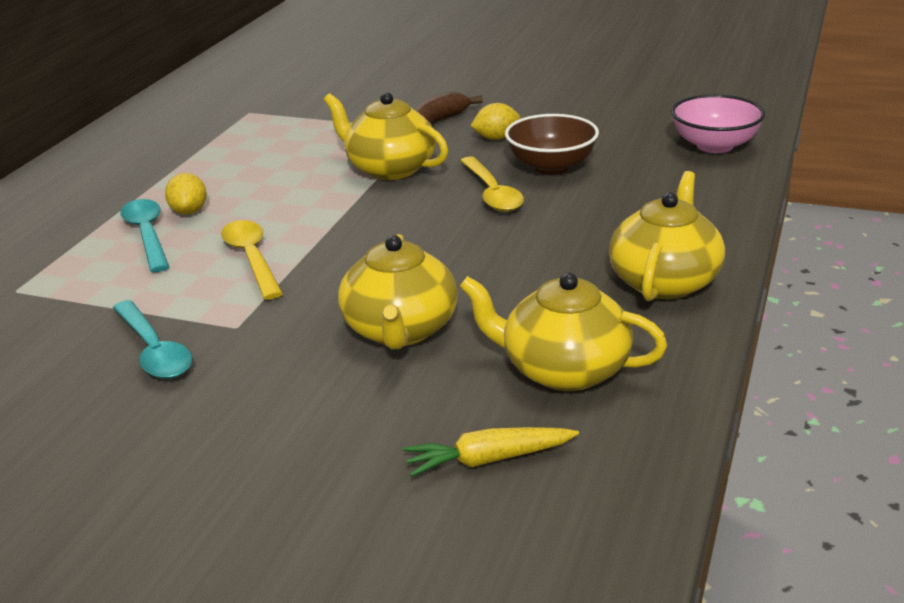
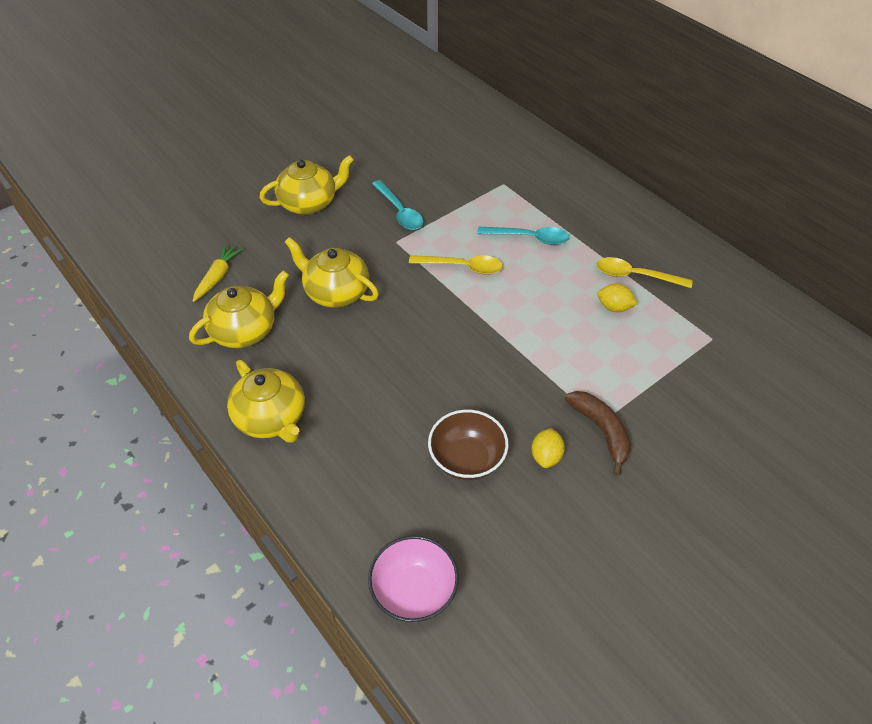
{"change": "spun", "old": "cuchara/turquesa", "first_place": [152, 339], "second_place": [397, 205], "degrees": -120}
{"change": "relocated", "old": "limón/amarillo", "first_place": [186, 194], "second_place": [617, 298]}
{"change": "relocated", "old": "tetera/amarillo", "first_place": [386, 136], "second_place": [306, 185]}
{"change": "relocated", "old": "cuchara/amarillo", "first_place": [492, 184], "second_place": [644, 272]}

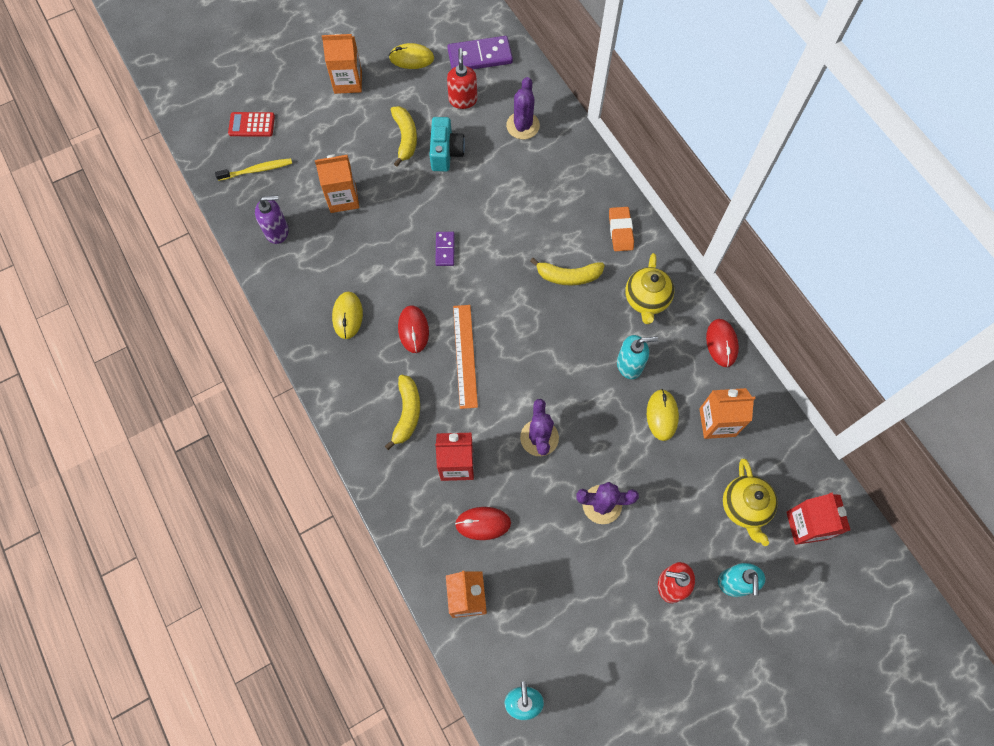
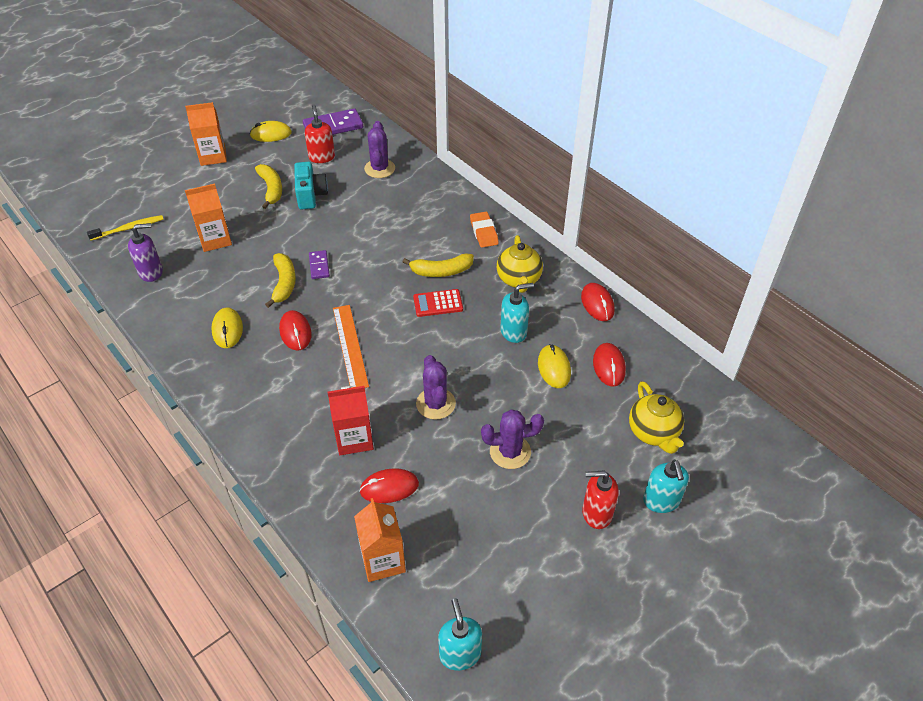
{"change": "relocated", "old": "calculadora/rojo", "first_place": [251, 124], "second_place": [438, 303]}
{"change": "relocated", "old": "plátano/amarillo", "first_place": [402, 412], "second_place": [280, 280]}
{"change": "exchanged", "old": "cartón de leche/naranja", "new": "ratón/rojo", "first_place": [727, 413], "second_place": [609, 365]}
{"change": "missing", "old": "cartón de leche/rojo", "first_place": [818, 519]}

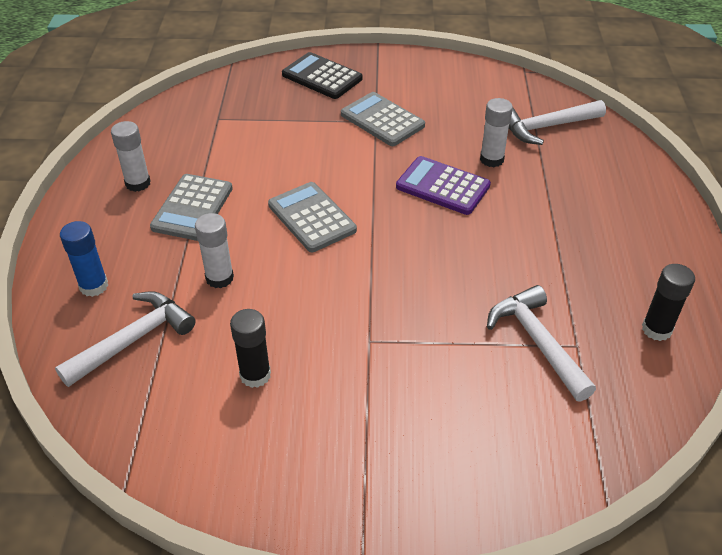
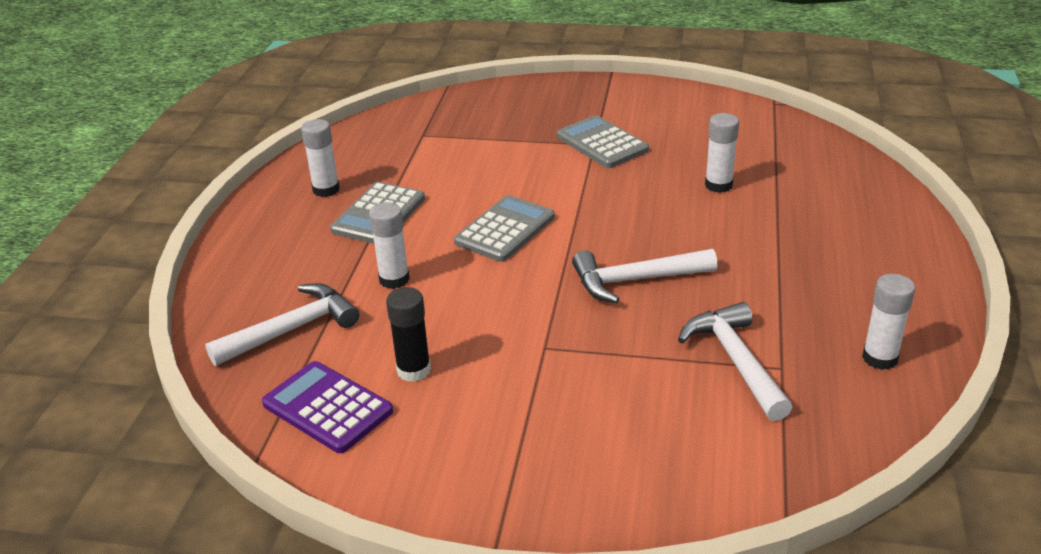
{"change": "missing", "old": "barra de pegamento/azul", "first_place": [84, 259]}
{"change": "spun", "old": "calculadora/gris", "first_place": [312, 217], "second_place": [504, 228], "degrees": 60}
{"change": "missing", "old": "calculadora/negro", "first_place": [322, 75]}
{"change": "relocated", "old": "calculadora/morado", "first_place": [443, 185], "second_place": [327, 407]}
{"change": "relocated", "old": "martillo/blanco", "first_place": [557, 122], "second_place": [644, 276]}
{"change": "colour", "old": "barra de pegamento/negro", "new": "barra de pegamento/blanco", "first_place": [668, 302], "second_place": [888, 322]}

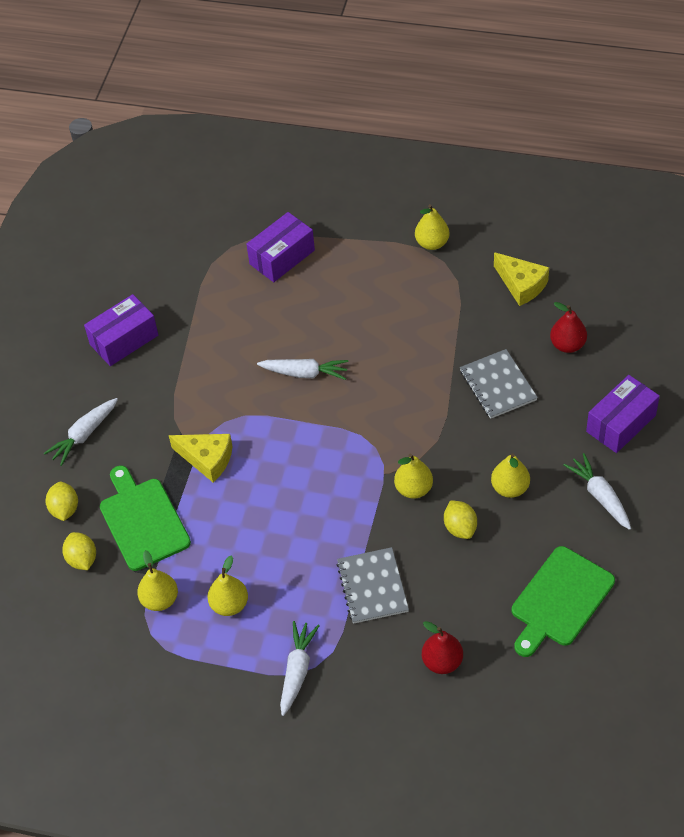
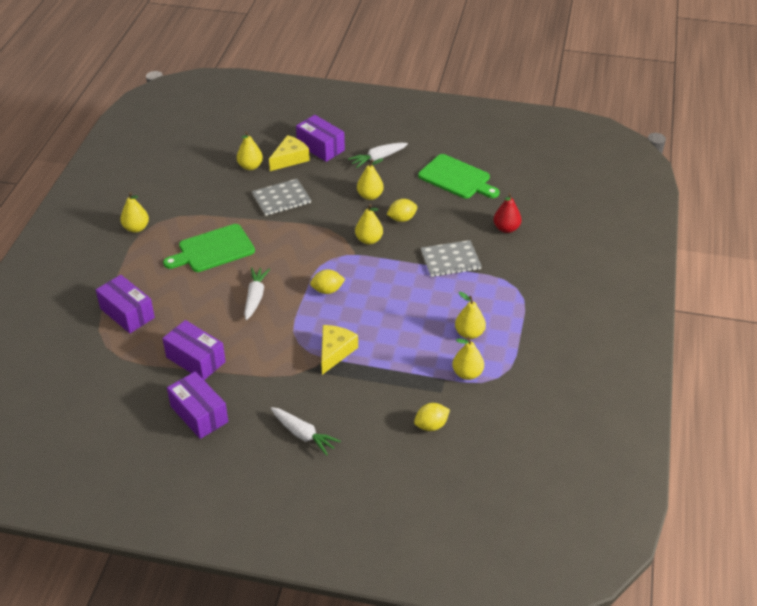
{"change": "relocated", "old": "limón/amarillo", "first_place": [61, 501], "second_place": [327, 281]}
{"change": "relocated", "old": "tabla de cortar/verde", "first_place": [145, 518], "second_place": [209, 248]}
{"change": "missing", "old": "zanahoria/blanco", "first_place": [300, 668]}
{"change": "relocated", "old": "queso/amarillo", "first_place": [521, 279], "second_place": [289, 153]}
{"change": "colour", "old": "pera/rojo", "new": "pera/amarillo", "first_place": [568, 327], "second_place": [250, 150]}
{"change": "appeared", "new": "caja/morado", "second_place": [194, 350]}

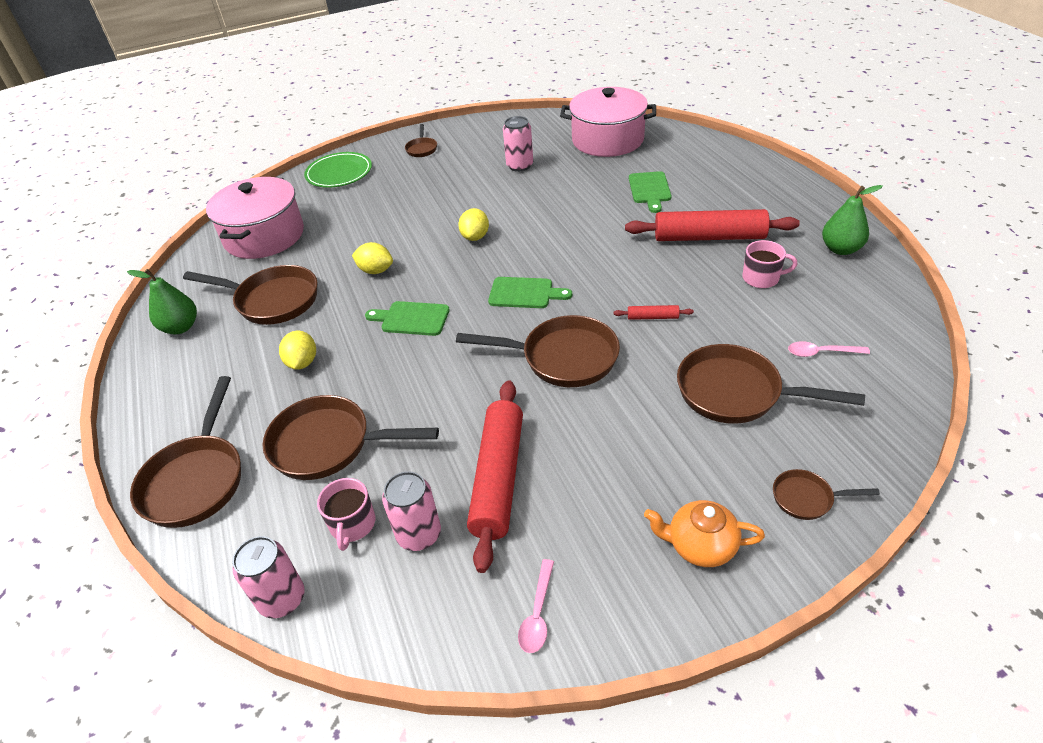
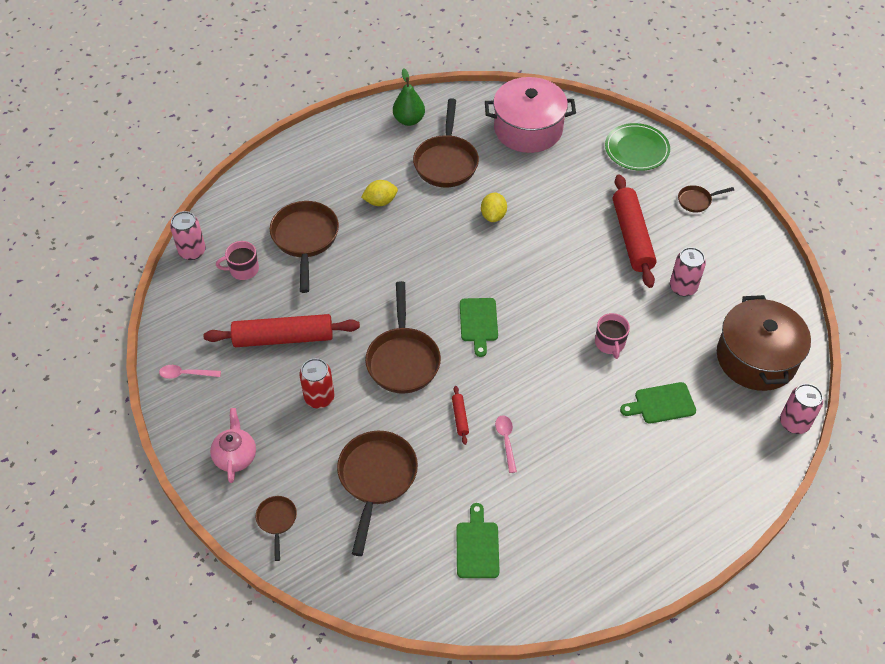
{"change": "missing", "old": "sartén/marrón", "first_place": [185, 452]}
{"change": "relocated", "old": "tabla de cortar/verde", "first_place": [407, 318], "second_place": [478, 540]}
{"change": "relocated", "old": "lata/rosa", "first_place": [411, 511], "second_place": [801, 409]}
{"change": "missing", "old": "limón/amarillo", "first_place": [473, 224]}
{"change": "colour", "old": "olla/rosa", "new": "olla/marrón", "first_place": [608, 122], "second_place": [764, 343]}
{"change": "relocated", "old": "rodillo/rojo", "first_place": [712, 225], "second_place": [635, 231]}
{"change": "colour", "old": "tetera/naranja", "new": "tetera/rosa", "first_place": [704, 533], "second_place": [233, 445]}
{"change": "relocated", "old": "taza/rosa", "first_place": [769, 264], "second_place": [612, 336]}
{"change": "relocated", "old": "cuchara/rosa", "first_place": [829, 349], "second_place": [506, 444]}
{"change": "missing", "old": "pera/verde", "first_place": [852, 220]}
{"change": "appeared", "new": "lata/rojo", "second_place": [316, 383]}

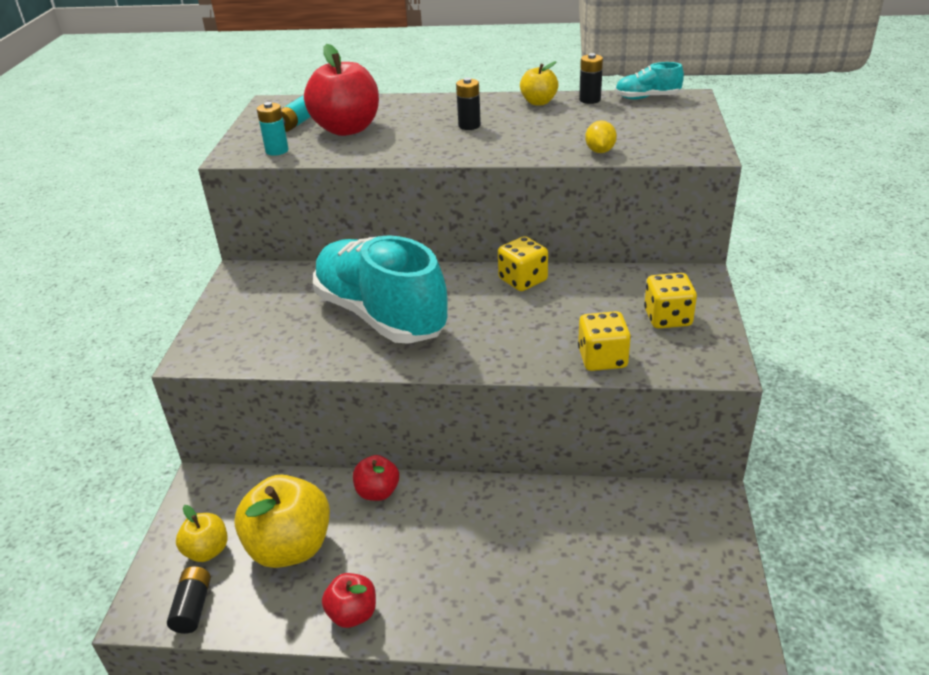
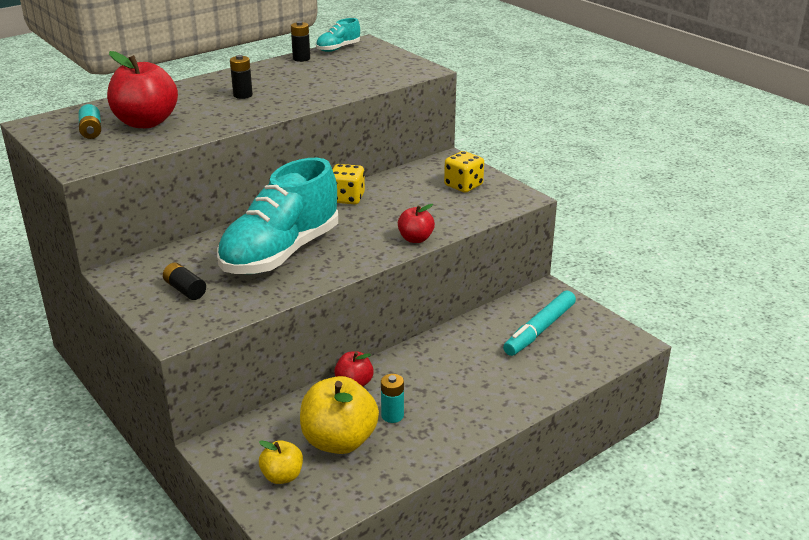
{"change": "relocated", "old": "pila/negro", "first_place": [189, 600], "second_place": [184, 281]}
{"change": "relocated", "old": "pila/turquesa", "first_place": [273, 129], "second_place": [392, 398]}
{"change": "spun", "old": "zapato/turquesa", "first_place": [381, 289], "second_place": [277, 216], "degrees": -60}
{"change": "relocated", "old": "manzana/rojo", "first_place": [349, 600], "second_place": [416, 223]}
{"change": "missing", "old": "manzana/amarillo", "first_place": [539, 83]}
{"change": "missing", "old": "dado/amarillo", "first_place": [604, 341]}
{"change": "missing", "old": "limón/amarillo", "first_place": [601, 136]}
{"change": "appeared", "new": "rotulador/turquesa", "second_place": [539, 323]}

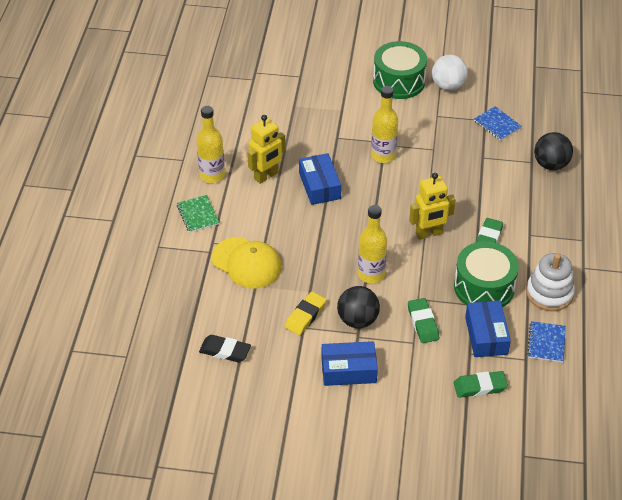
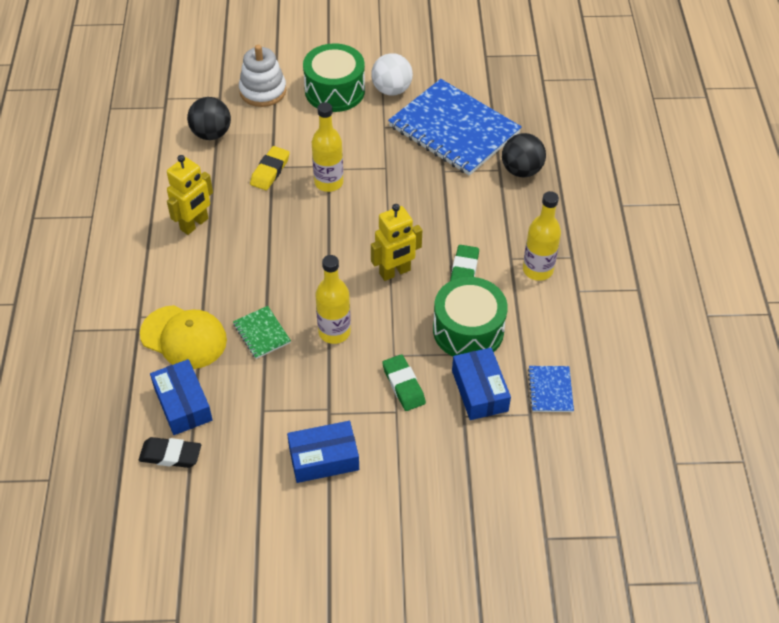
{"change": "relocated", "old": "cuaderno/verde", "first_place": [198, 214], "second_place": [262, 332]}
{"change": "relocated", "old": "botella/amarillo", "first_place": [210, 144], "second_place": [542, 236]}
{"change": "relocated", "old": "goma de borrar/amarillo", "first_place": [305, 313], "second_place": [270, 168]}
{"change": "relocated", "old": "caja/azul", "first_place": [320, 179], "second_place": [181, 397]}
{"change": "relocated", "old": "pelota/negro", "first_place": [358, 307], "second_place": [209, 118]}
{"change": "missing", "old": "goma de borrar/verde", "first_place": [481, 384]}
{"change": "size", "old": "cuaderno/azul", "first_place": [498, 123], "second_place": [455, 127], "factor": 2.39}
{"change": "relocated", "old": "juguete apilable/blanco", "first_place": [550, 282], "second_place": [262, 76]}

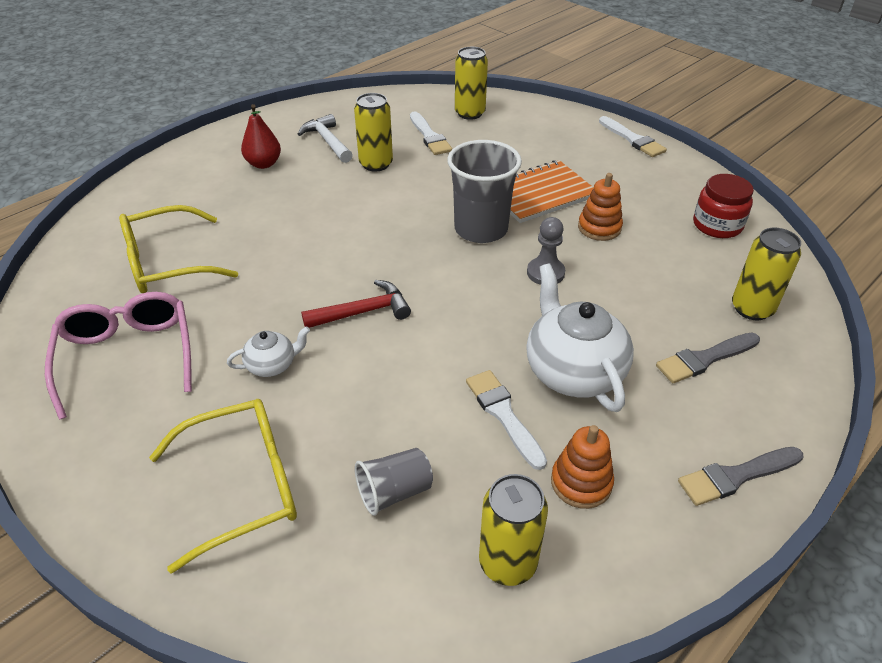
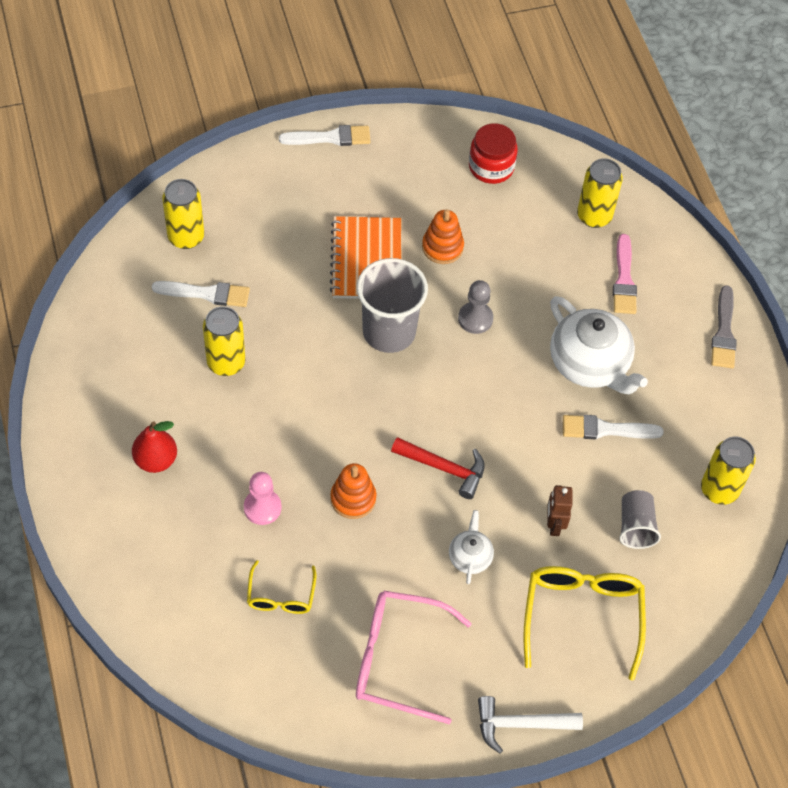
{"change": "size", "old": "gafas/amarillo", "first_place": [178, 249], "second_place": [281, 587], "factor": 0.56}
{"change": "relocated", "old": "martillo/blanco", "first_place": [325, 138], "second_place": [530, 725]}
{"change": "spun", "old": "martillo/rojo", "first_place": [356, 304], "second_place": [438, 468], "degrees": 105}
{"change": "spun", "old": "tetera/blanco", "first_place": [580, 338], "second_place": [599, 345], "degrees": -135}
{"change": "relocated", "old": "juguete apilable/naranja", "first_place": [582, 467], "second_place": [353, 491]}
{"change": "colour", "old": "pincel/gris", "new": "pincel/rosa", "first_place": [708, 358], "second_place": [625, 274]}
{"change": "appeared", "new": "peón/rosa", "second_place": [263, 498]}
{"change": "appeared", "new": "robot/marrón", "second_place": [559, 510]}

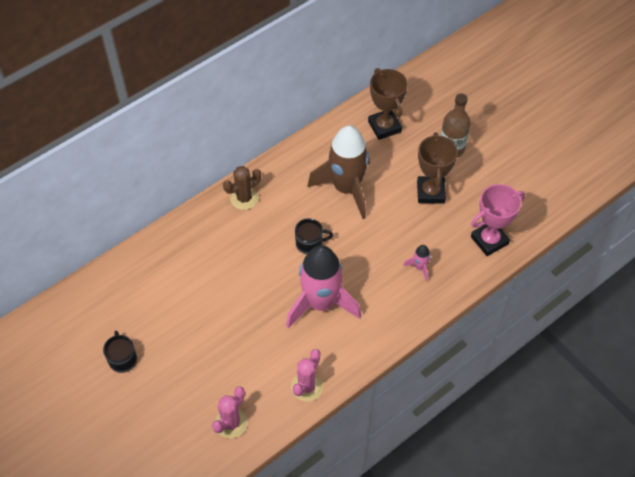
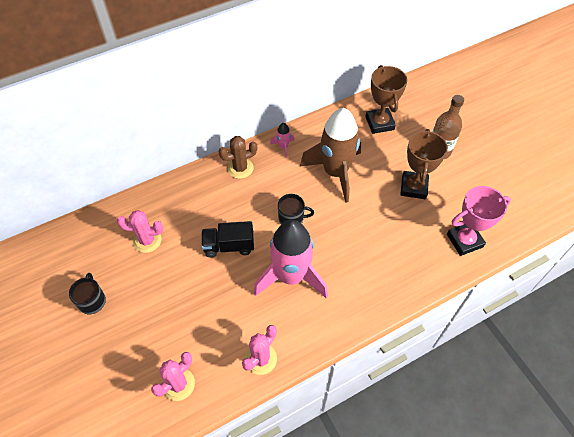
{"change": "relocated", "old": "cohete/rosa", "first_place": [417, 263], "second_place": [282, 141]}
{"change": "appeared", "new": "cactus/rosa", "second_place": [140, 231]}
{"change": "appeared", "new": "camión/negro", "second_place": [227, 239]}

